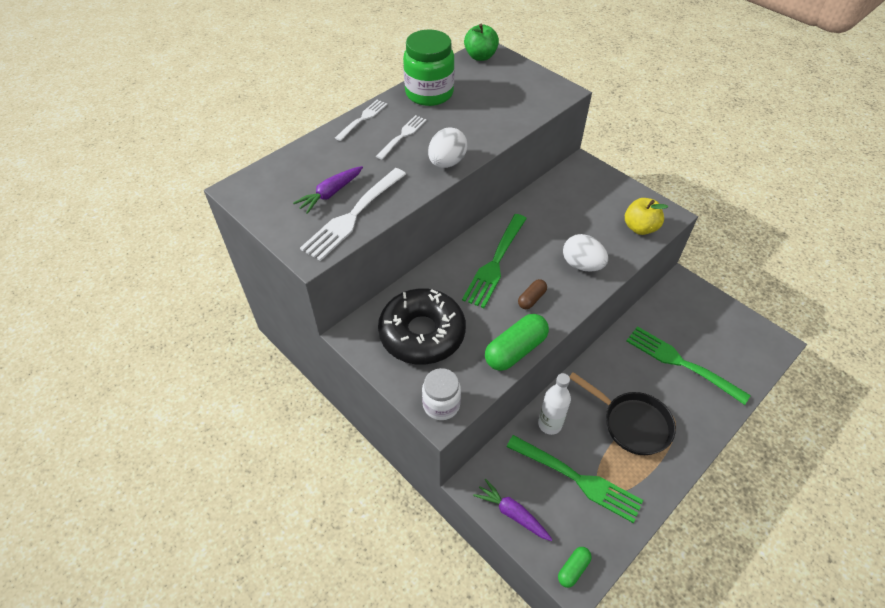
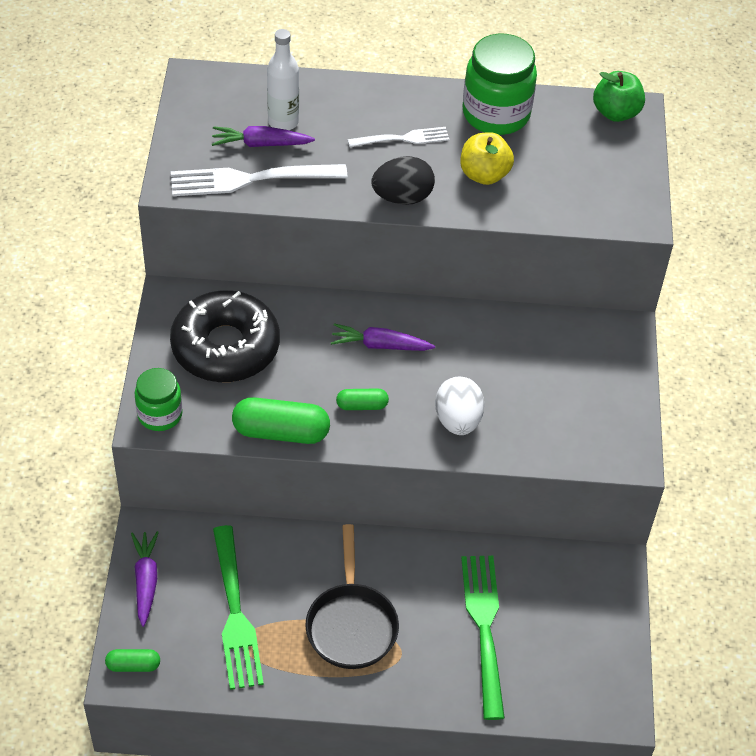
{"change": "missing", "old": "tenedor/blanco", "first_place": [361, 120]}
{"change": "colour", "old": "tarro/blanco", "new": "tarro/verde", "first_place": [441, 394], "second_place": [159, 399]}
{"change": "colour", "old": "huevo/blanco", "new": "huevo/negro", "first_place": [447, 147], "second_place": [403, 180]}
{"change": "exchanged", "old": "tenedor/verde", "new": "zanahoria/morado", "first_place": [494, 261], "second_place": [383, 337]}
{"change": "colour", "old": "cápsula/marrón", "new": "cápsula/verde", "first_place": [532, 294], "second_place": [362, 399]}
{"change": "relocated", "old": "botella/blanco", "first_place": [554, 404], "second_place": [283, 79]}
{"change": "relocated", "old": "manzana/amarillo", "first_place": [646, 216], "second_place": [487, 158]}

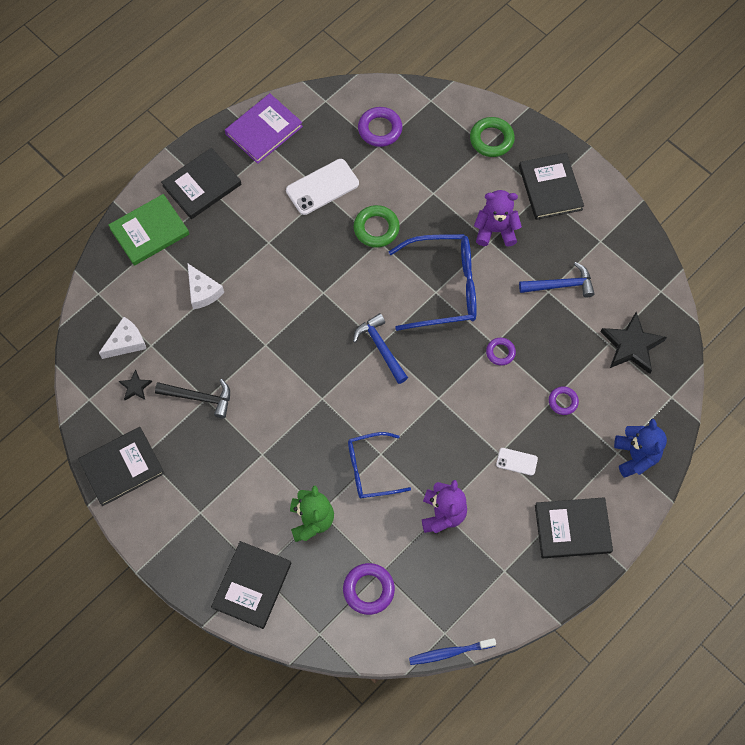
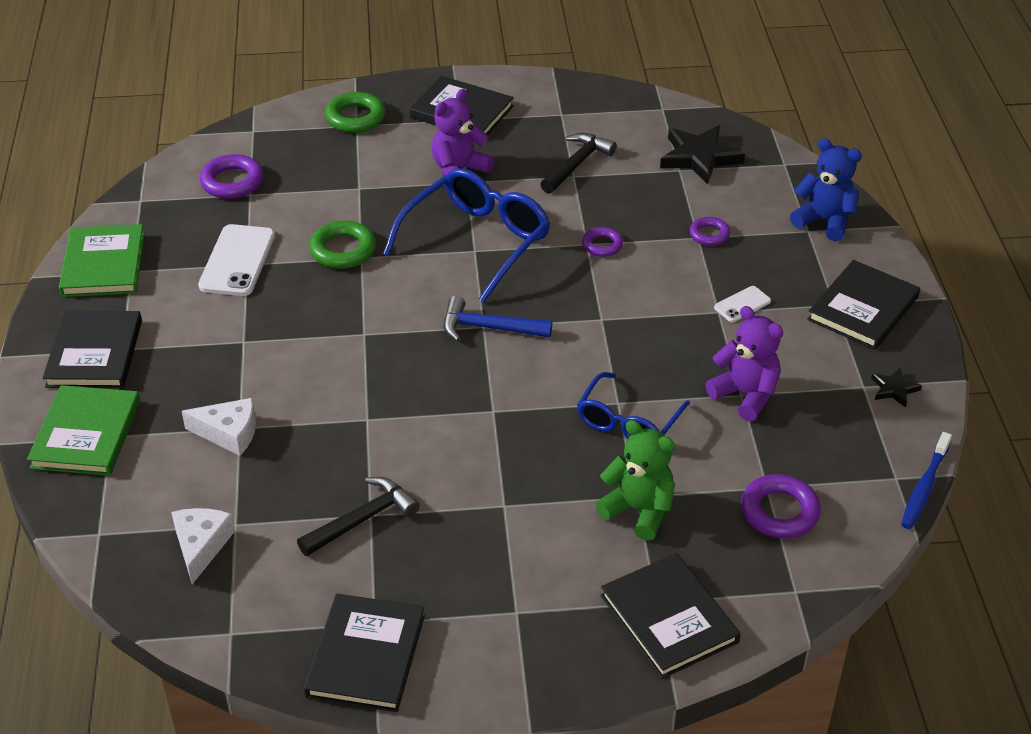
{"change": "relocated", "old": "estrella/negro", "first_place": [135, 385], "second_place": [896, 388]}
{"change": "colour", "old": "libro/morado", "new": "libro/verde", "first_place": [264, 128], "second_place": [102, 260]}
{"change": "colour", "old": "martillo/azul", "new": "martillo/negro", "first_place": [557, 279], "second_place": [578, 163]}

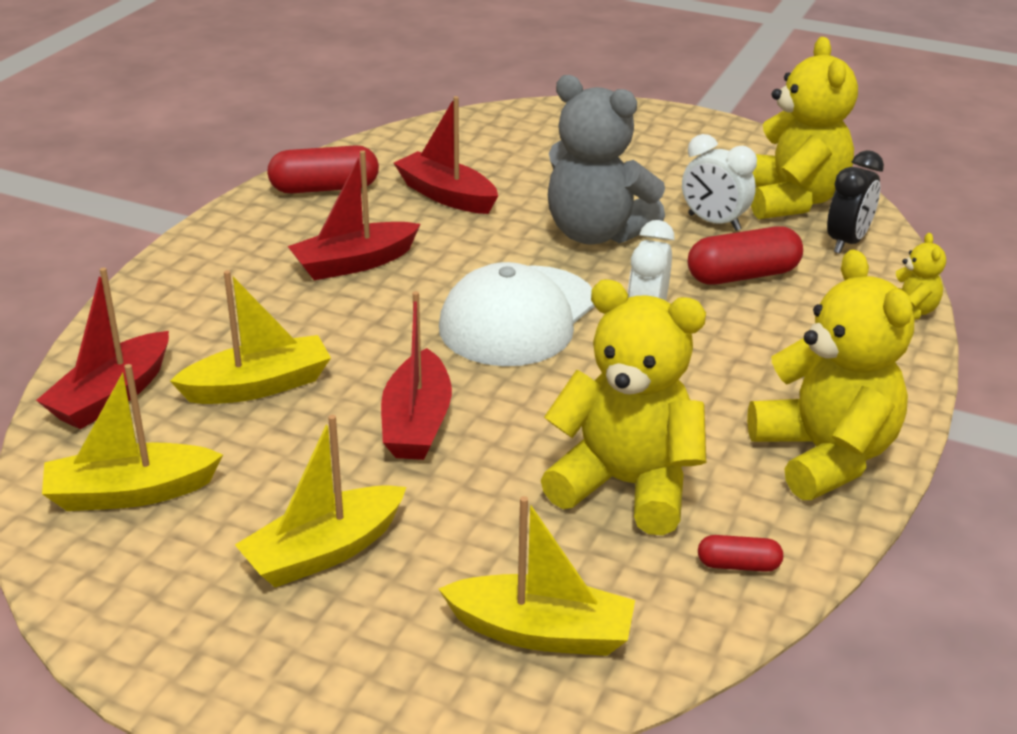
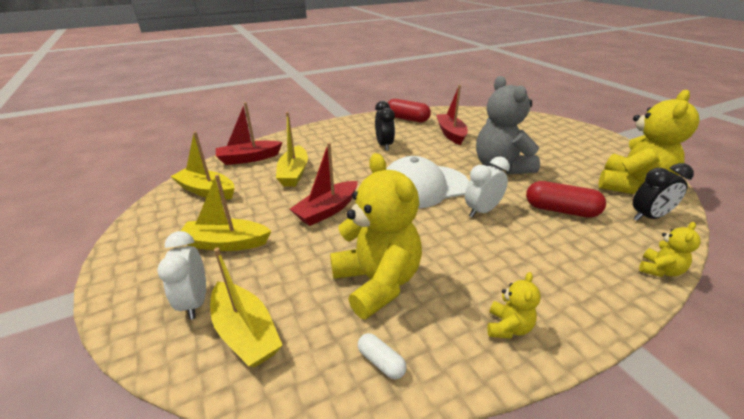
{"change": "spun", "old": "barco/amarillo", "first_place": [250, 337], "second_place": [292, 149], "degrees": 75}
{"change": "exchanged", "old": "barco/rojo", "new": "despertador/negro", "first_place": [354, 215], "second_place": [385, 126]}
{"change": "relocated", "old": "despertador/blanco", "first_place": [719, 182], "second_place": [181, 275]}
{"change": "colour", "old": "cápsula/rojo", "new": "cápsula/blanco", "first_place": [740, 553], "second_place": [382, 356]}
{"change": "size", "old": "osito/amarillo", "first_place": [830, 374], "second_place": [514, 305], "factor": 0.45}

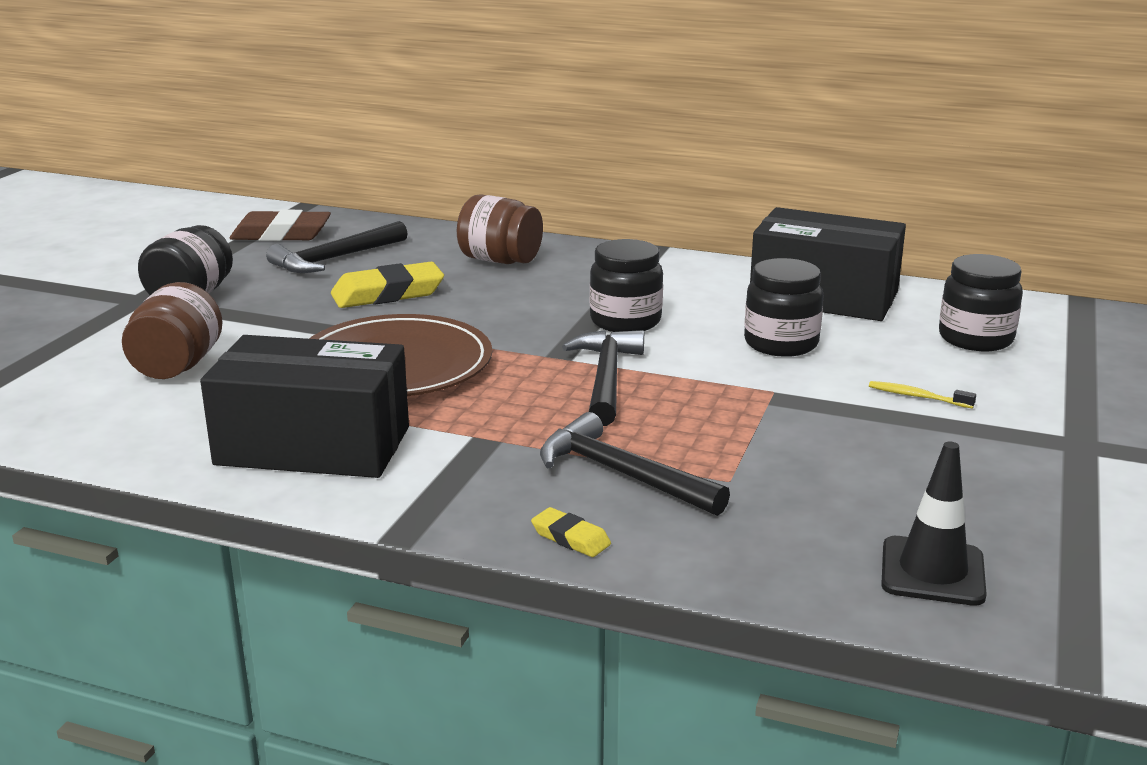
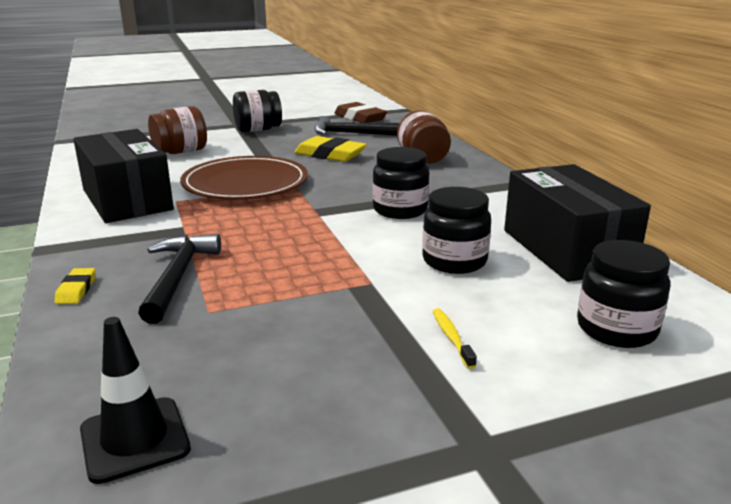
{"change": "missing", "old": "martillo/negro", "first_place": [603, 378]}

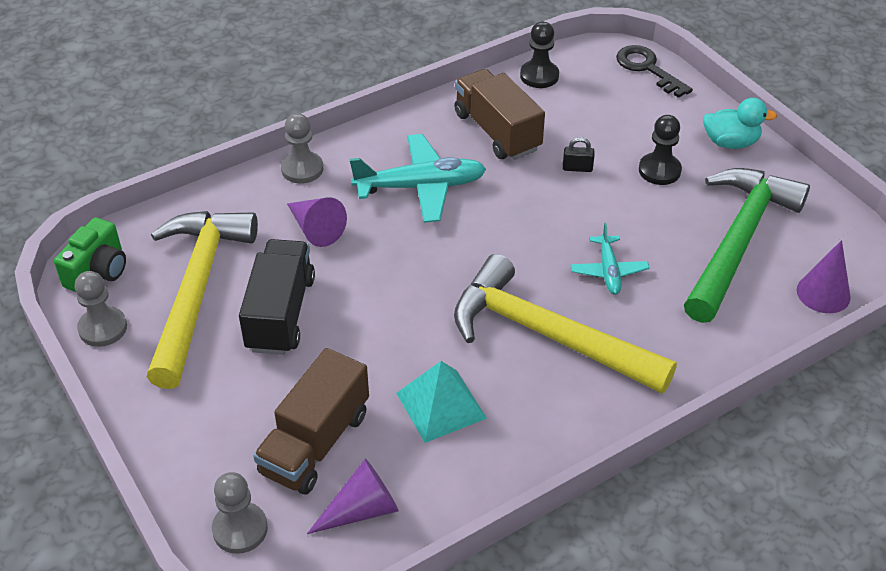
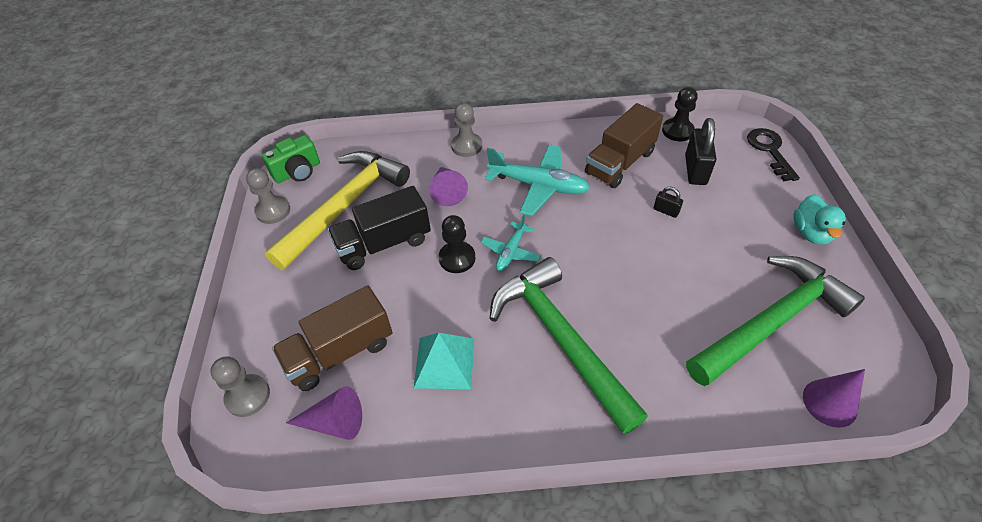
{"change": "spun", "old": "camión/negro", "first_place": [277, 297], "second_place": [379, 228], "degrees": -150}
{"change": "spun", "old": "camión/marrón", "first_place": [499, 114], "second_place": [624, 145], "degrees": -135}
{"change": "colour", "old": "martillo/amarillo", "new": "martillo/verde", "first_place": [565, 324], "second_place": [569, 346]}
{"change": "relocated", "old": "avión/turquesa", "first_place": [610, 259], "second_place": [511, 243]}
{"change": "relocated", "old": "peón/negro", "first_place": [660, 150], "second_place": [456, 244]}
{"change": "spun", "old": "pato/turquesa", "first_place": [740, 123], "second_place": [819, 219], "degrees": 60}
{"change": "appeared", "new": "candado/negro", "second_place": [700, 151]}

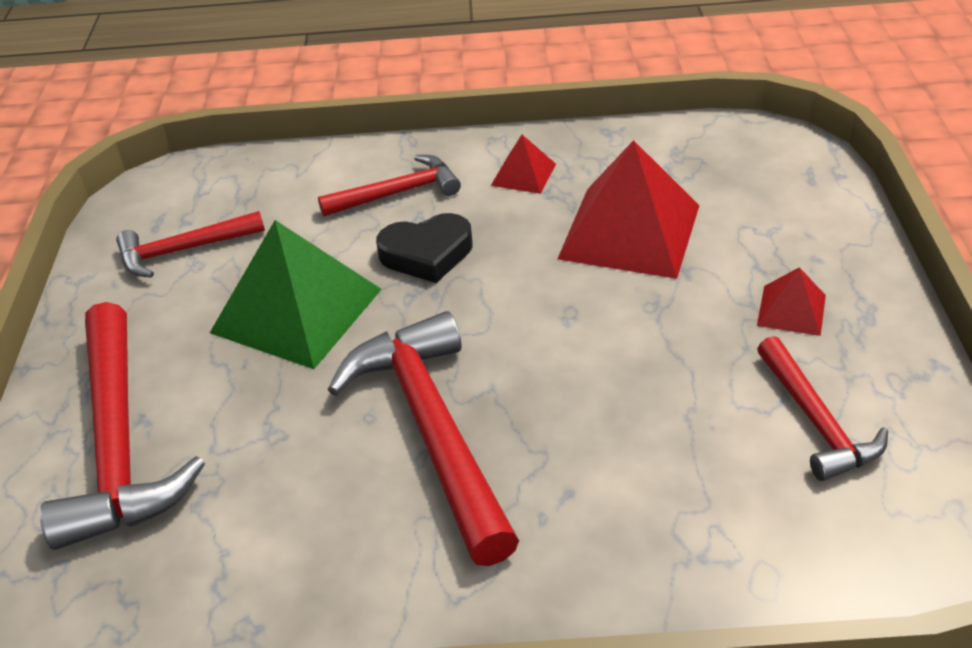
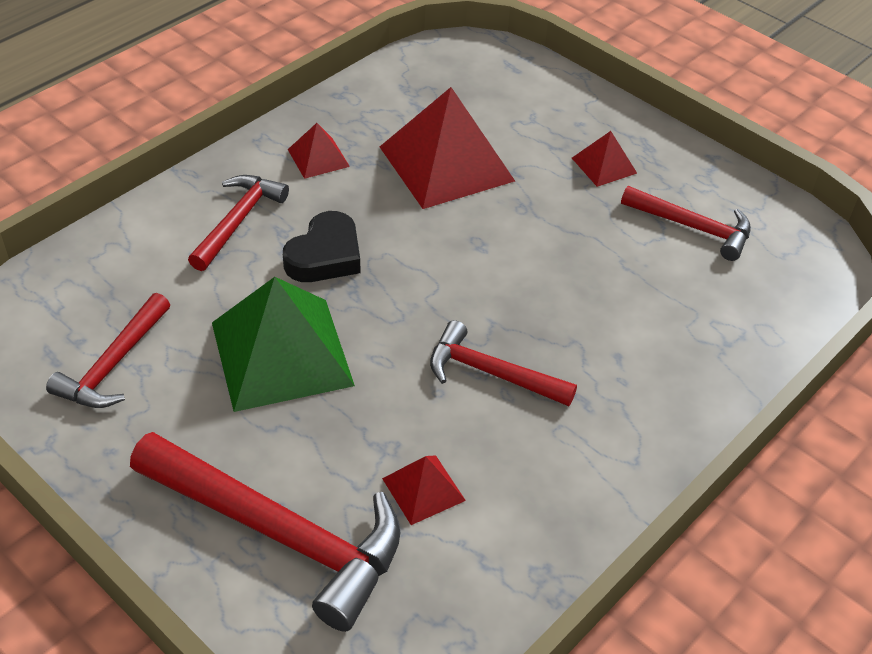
{"change": "size", "old": "martillo/rojo", "first_place": [423, 438], "second_place": [503, 363], "factor": 0.58}
{"change": "appeared", "new": "pirámide/rojo", "second_place": [424, 490]}

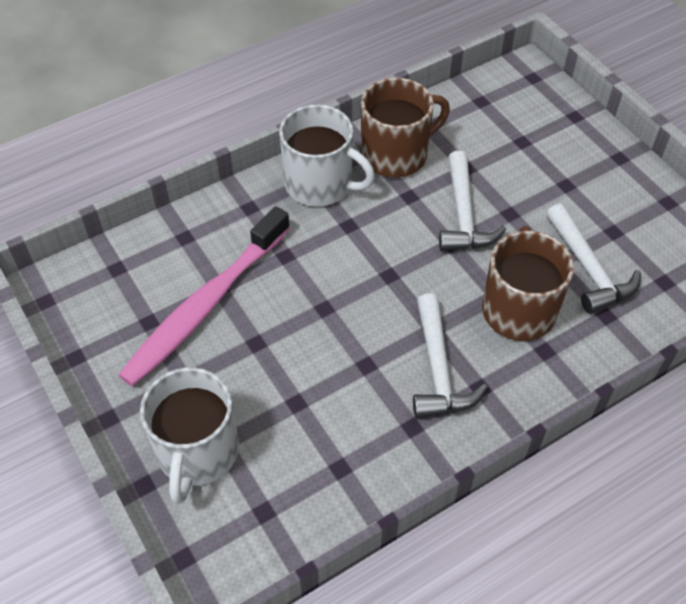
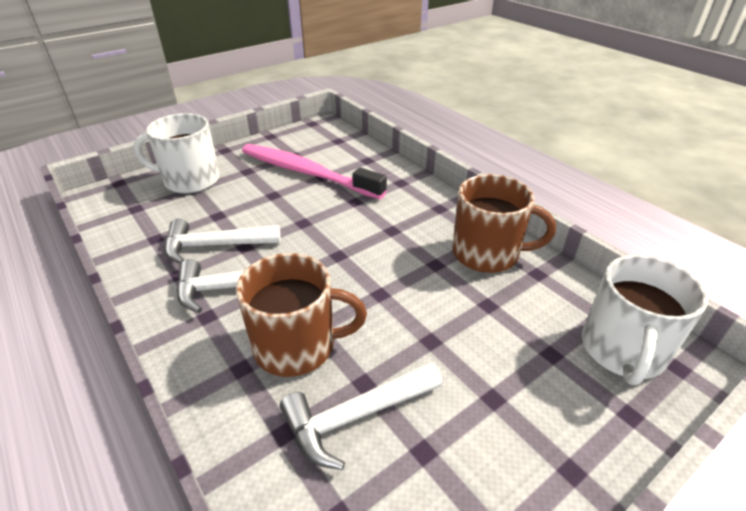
{"change": "relocated", "old": "taza/blanco", "first_place": [327, 155], "second_place": [645, 320]}
{"change": "spun", "old": "taza/marrón", "first_place": [405, 128], "second_place": [504, 223], "degrees": -45}
{"change": "relocated", "old": "martillo/blanco", "first_place": [472, 201], "second_place": [223, 241]}

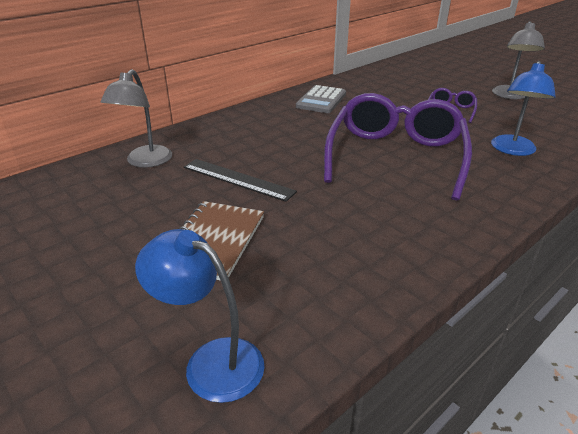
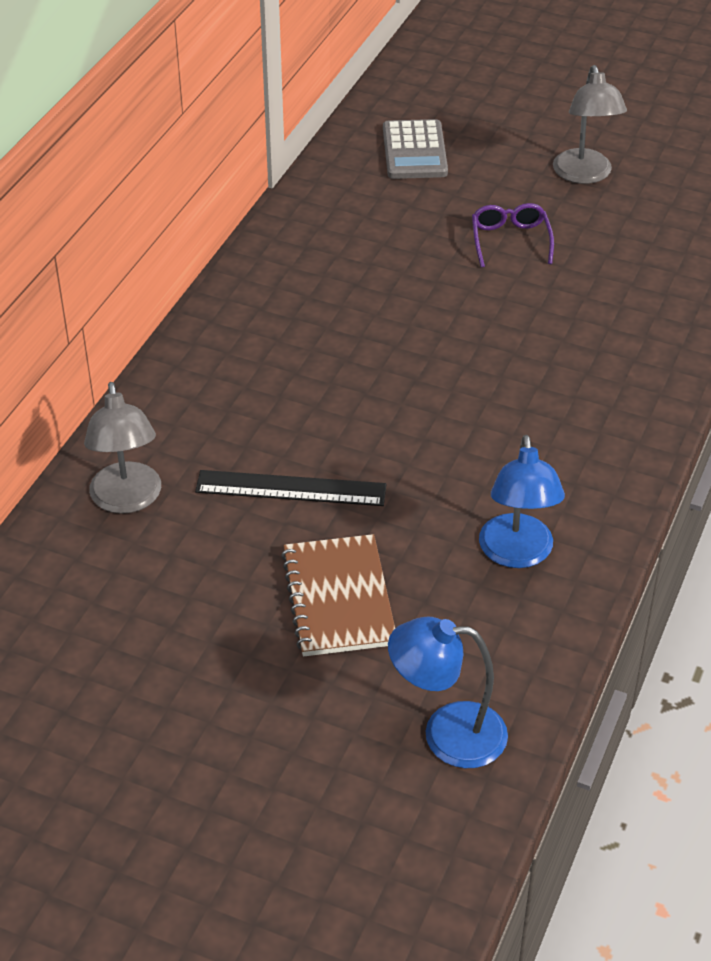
{"change": "relocated", "old": "calculadora/gris", "first_place": [321, 99], "second_place": [415, 149]}
{"change": "missing", "old": "gafas/morado", "first_place": [398, 146]}
{"change": "relocated", "old": "lámpara/azul", "first_place": [523, 108], "second_place": [522, 501]}

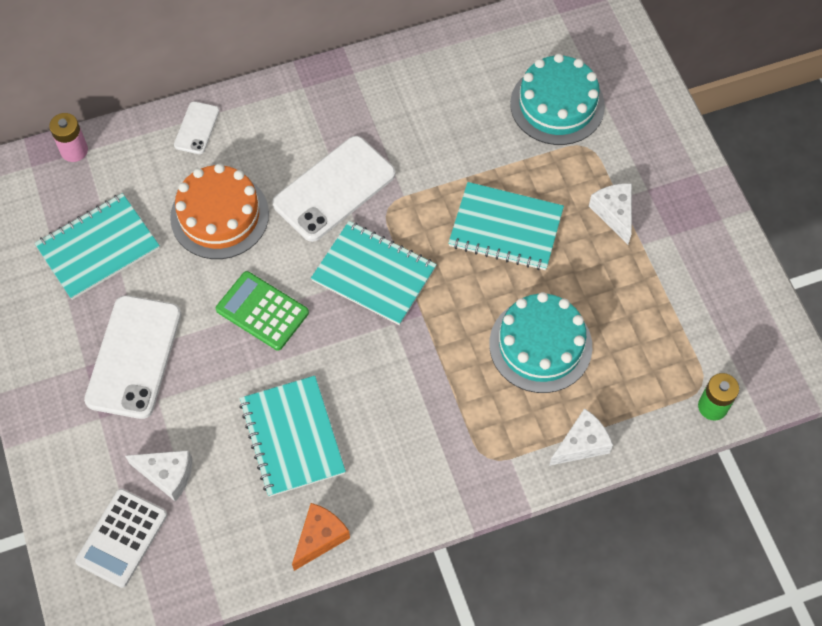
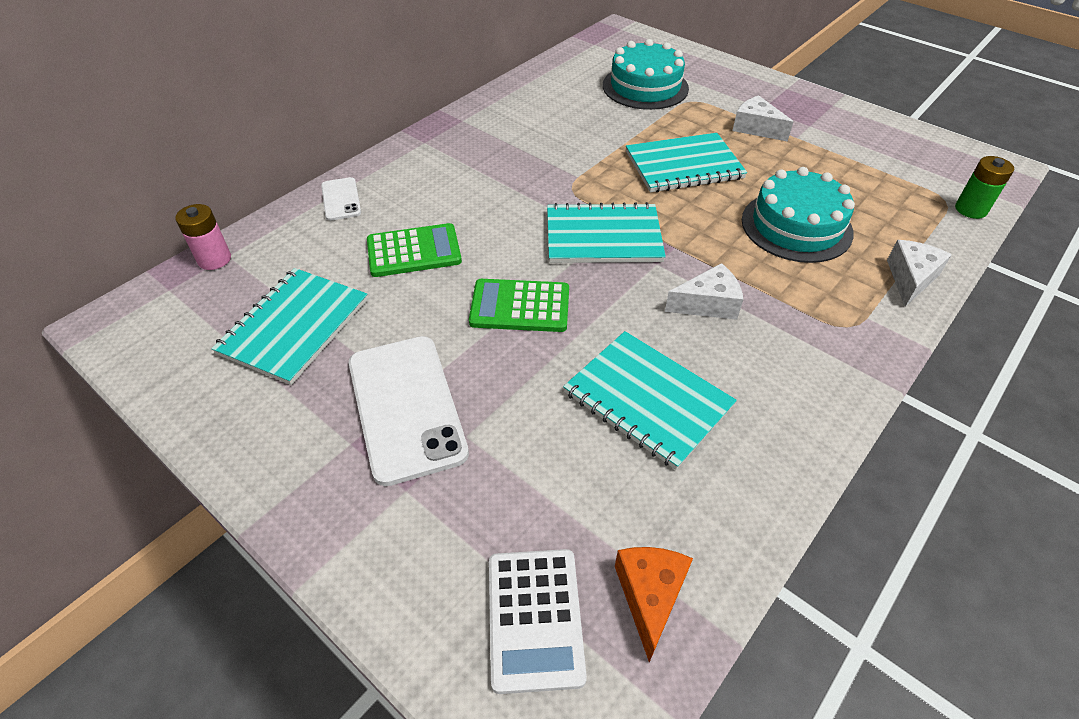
{"change": "relocated", "old": "queso/blanco", "first_place": [158, 476], "second_place": [704, 291]}
{"change": "exchanged", "old": "tarta/naranja", "new": "calculadora/verde", "first_place": [219, 211], "second_place": [414, 250]}
{"change": "missing", "old": "móvil/blanco", "first_place": [334, 189]}
{"change": "relocated", "old": "queso/naranja", "first_place": [321, 537], "second_place": [654, 604]}

